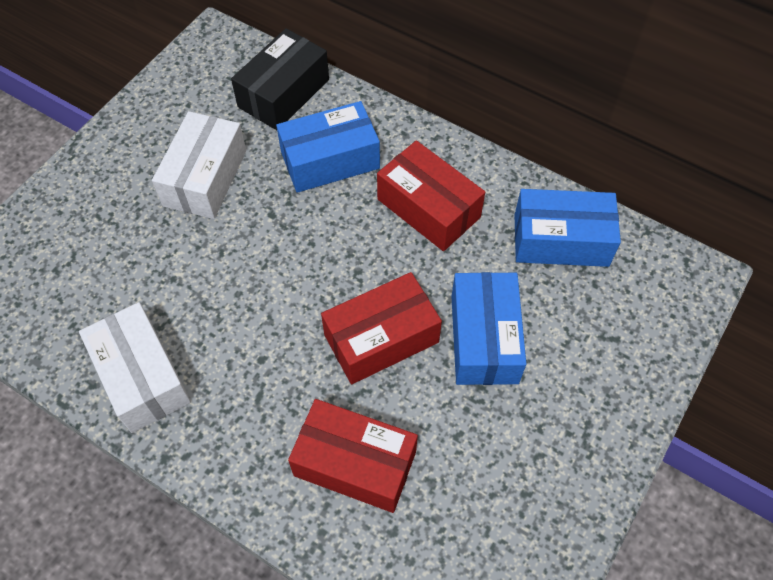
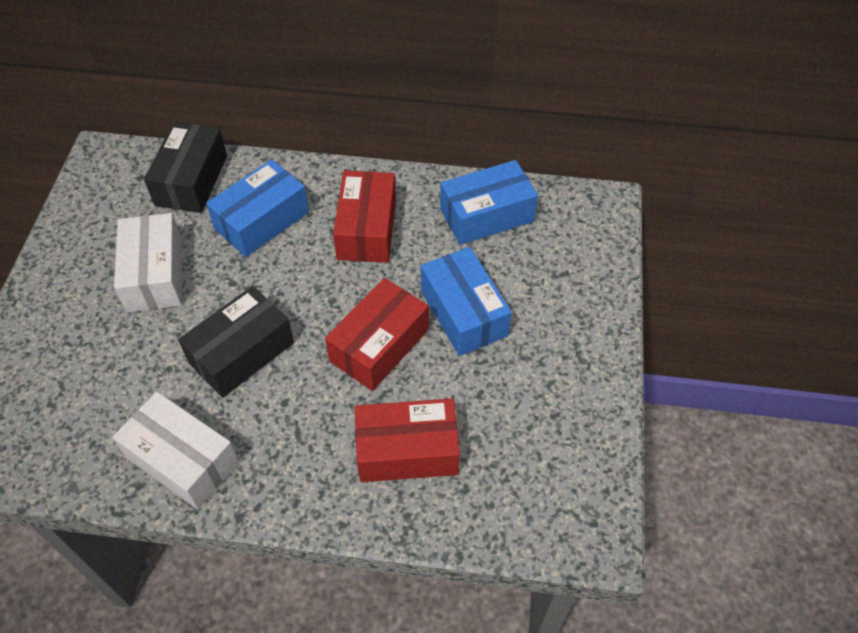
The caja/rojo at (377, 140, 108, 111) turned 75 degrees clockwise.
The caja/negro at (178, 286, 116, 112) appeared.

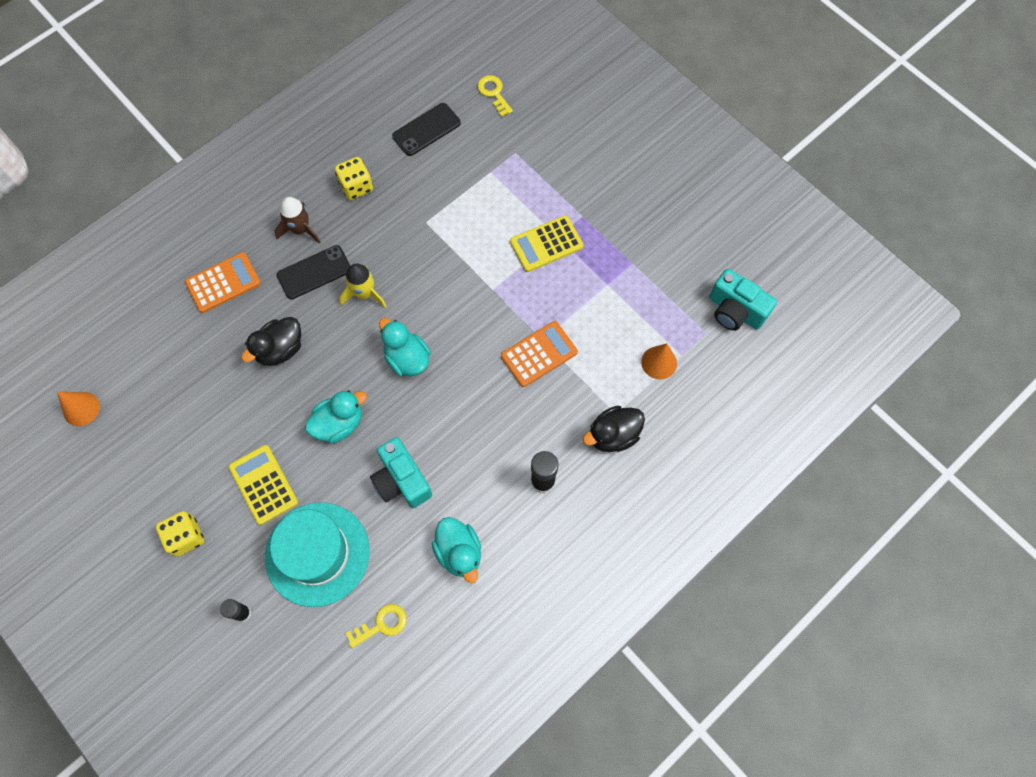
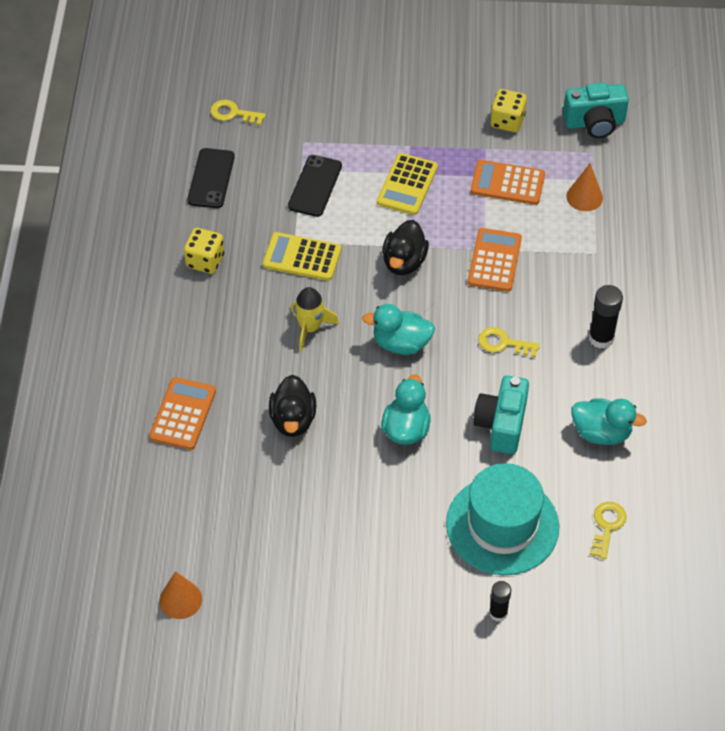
The dado/amarillo moved from (156, 511, 48, 46) to (490, 89, 37, 43).
The calculadora/amarillo moved from (229, 445, 69, 80) to (263, 232, 78, 49).
The cohete/marrón at (275, 197, 46, 47) disappeared.
The móvil/negro moved from (277, 245, 73, 54) to (288, 155, 54, 62).
The cámara/turquesa at (370, 437, 62, 71) turned 90 degrees clockwise.
The pato/negro moved from (583, 406, 62, 46) to (382, 220, 47, 55).
The calculadora/naranja at (471, 160, 74, 45) appeared.
The llave/amarillo at (478, 327, 62, 30) appeared.

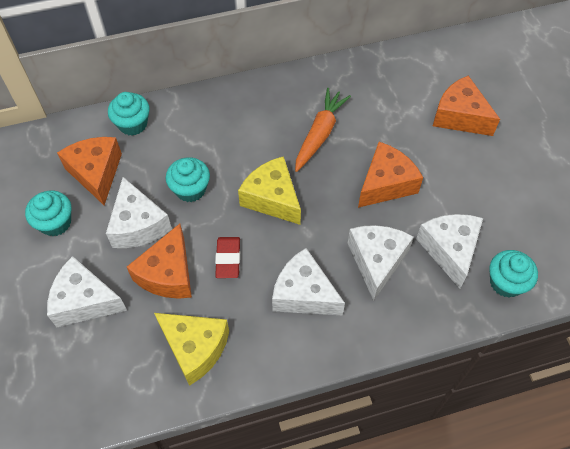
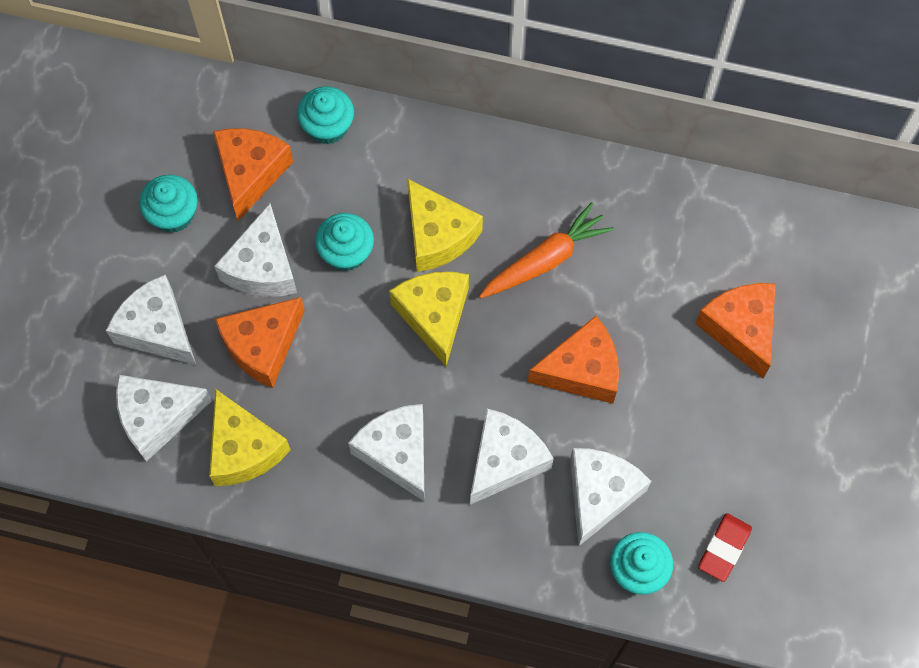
The goma de borrar/rojo moved from (215, 237, 25, 41) to (698, 513, 54, 69).
The queso/blanco at (116, 375, 96, 87) appeared.
The queso/amarillo at (407, 179, 76, 93) appeared.

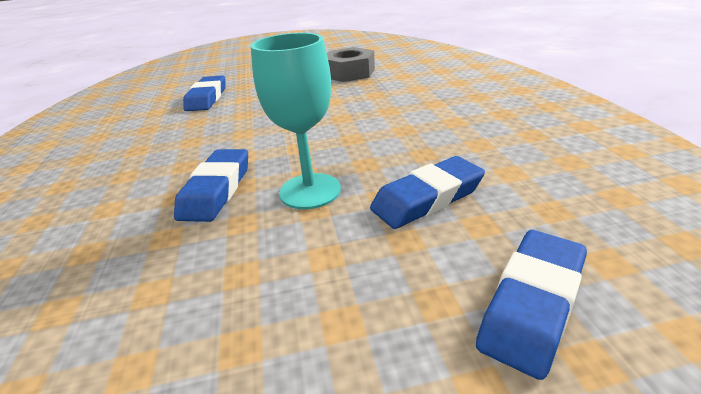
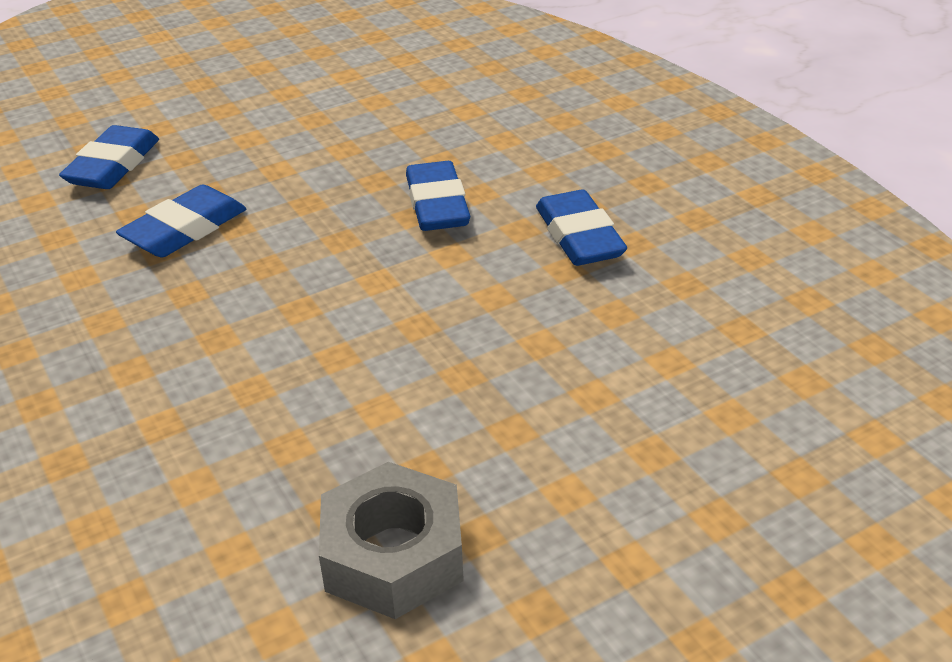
The goma de borrar/azul moved from (183, 75, 43, 36) to (536, 190, 91, 76).
The copa/turquesa at (251, 33, 90, 176) disappeared.

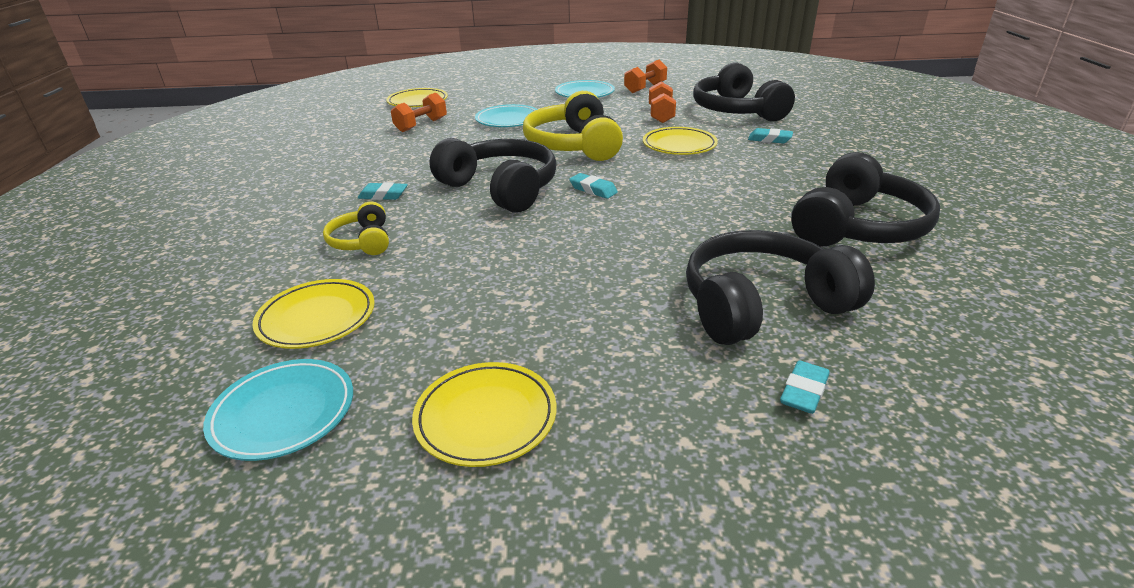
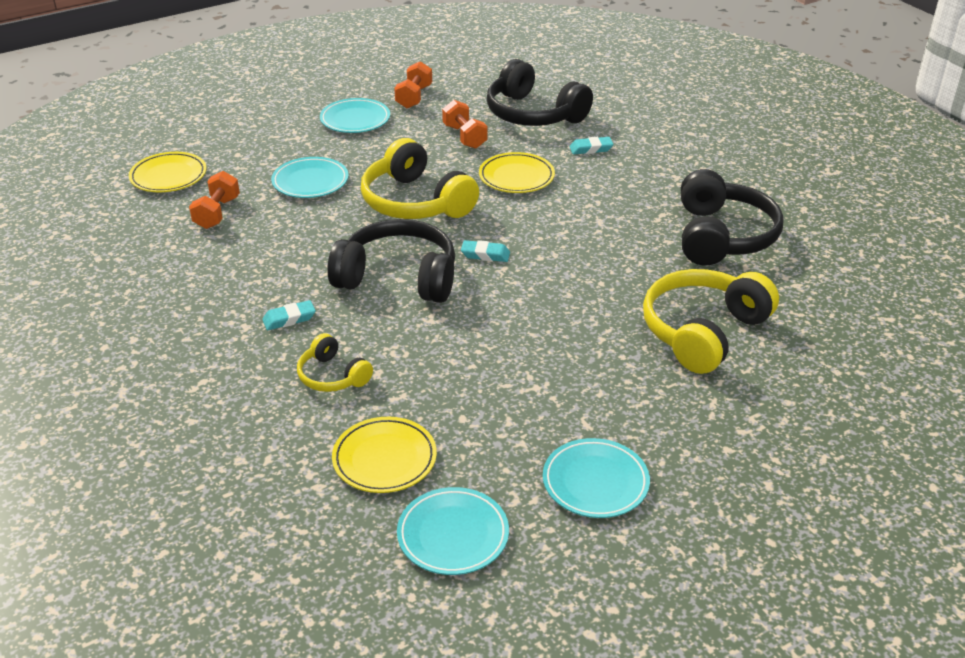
The plato/amarillo at (412, 362, 144, 105) became the plato/turquesa at (543, 438, 107, 80).
The auriculares/negro at (686, 230, 189, 115) became the auriculares/amarillo at (643, 269, 136, 105).
The goma de borrar/turquesa at (780, 360, 49, 54) disappeared.

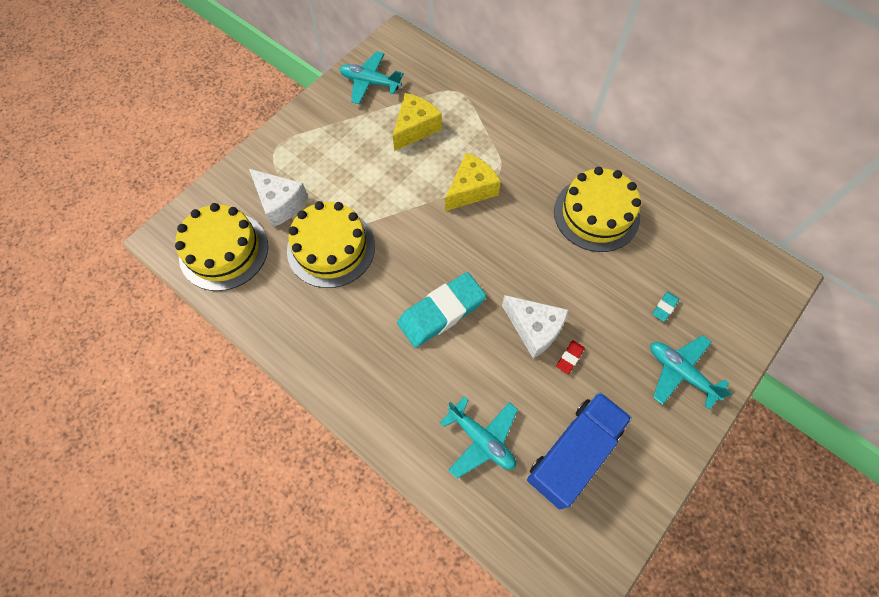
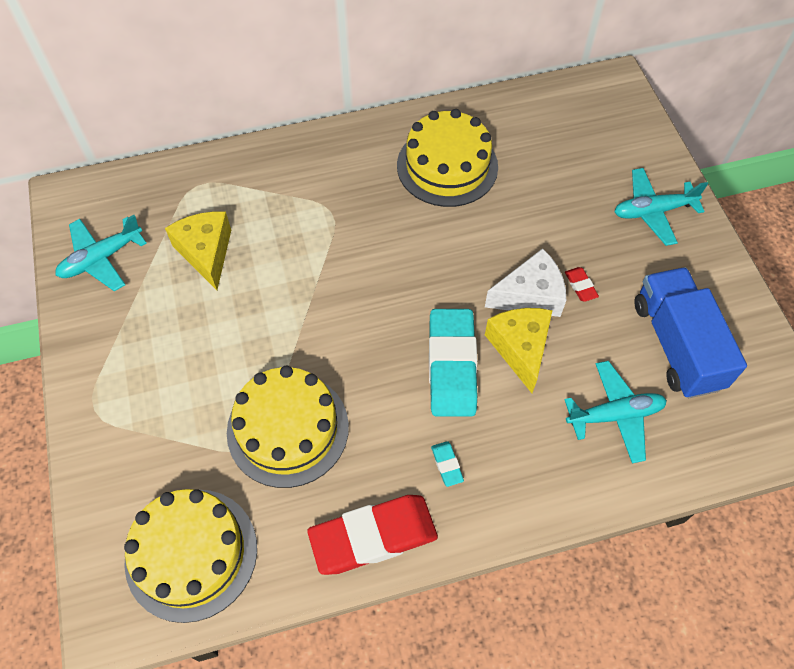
The queso/blanco at (249, 169, 59, 58) disappeared.
The queso/amarillo moved from (445, 152, 56, 59) to (485, 308, 68, 85).
The goma de borrar/turquesa moved from (653, 291, 26, 31) to (431, 441, 33, 46).
The goma de borrar/rojo at (307, 495, 131, 80) appeared.

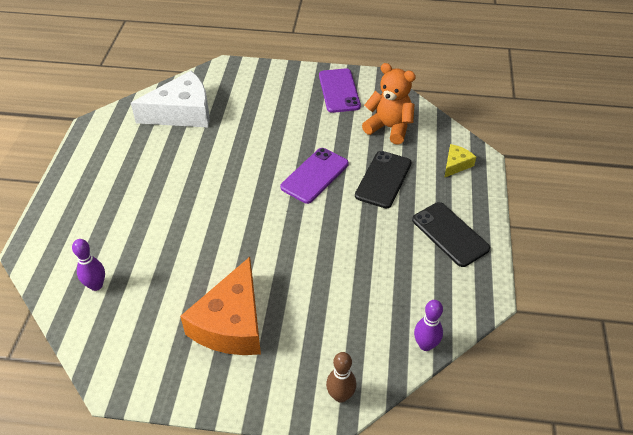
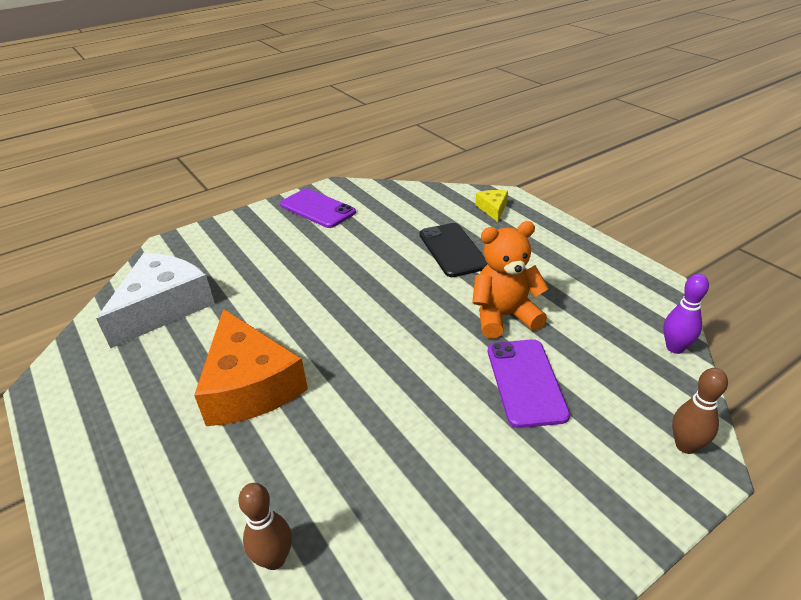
The bolo/morado at (72, 239, 33, 52) became the bolo/marrón at (238, 483, 54, 87).
The queso/naranja moved from (180, 257, 81, 98) to (194, 309, 114, 117).
The móvil/morado moved from (280, 148, 69, 56) to (488, 339, 82, 89).
The osito/naranja moved from (362, 63, 54, 82) to (472, 221, 77, 117).
The móvil/negro at (412, 202, 78, 65) disappeared.

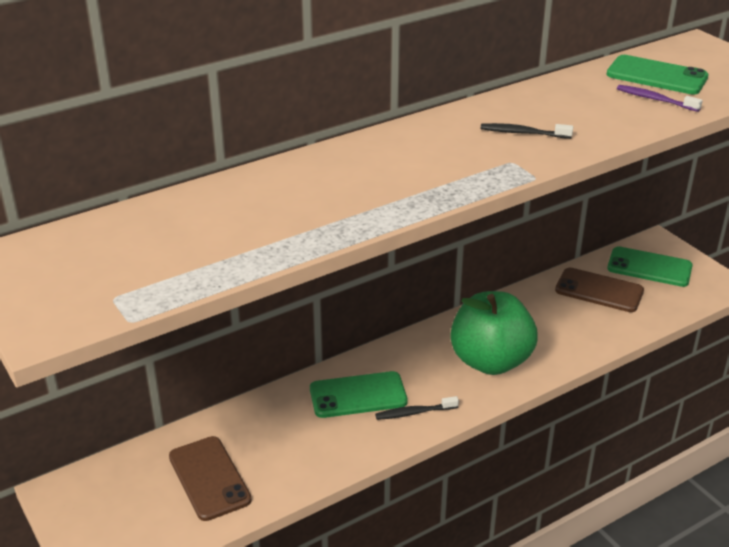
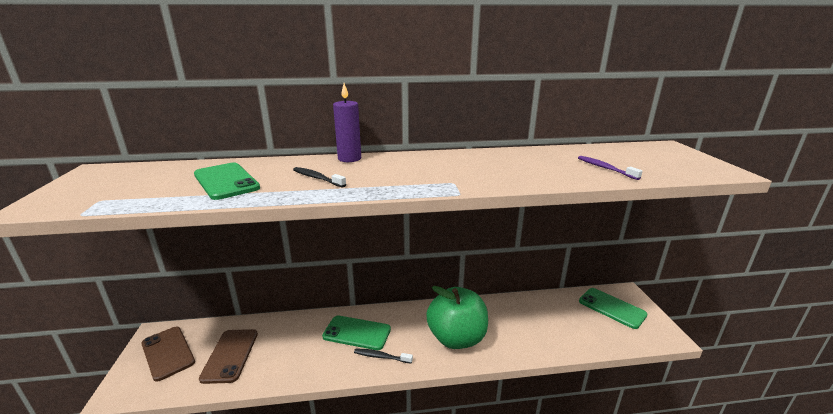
The cepillo de dientes/negro moved from (481, 123, 92, 16) to (293, 167, 53, 20).
The móvil/marrón moved from (555, 268, 89, 44) to (141, 327, 54, 55).
The móvil/verde moved from (606, 55, 102, 39) to (194, 163, 66, 37).
The vela/morado at (333, 83, 28, 79) appeared.

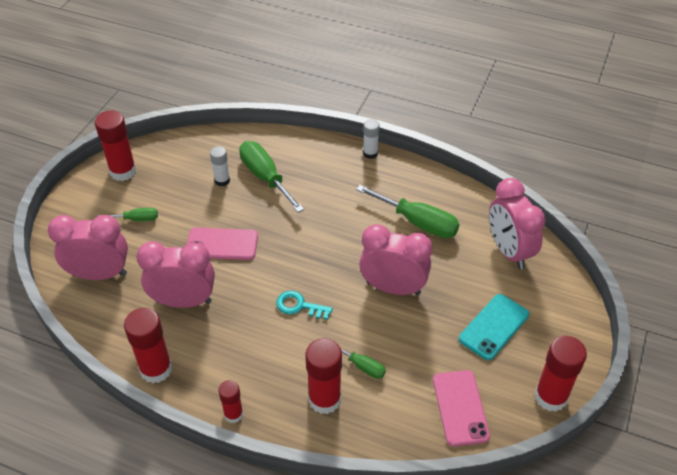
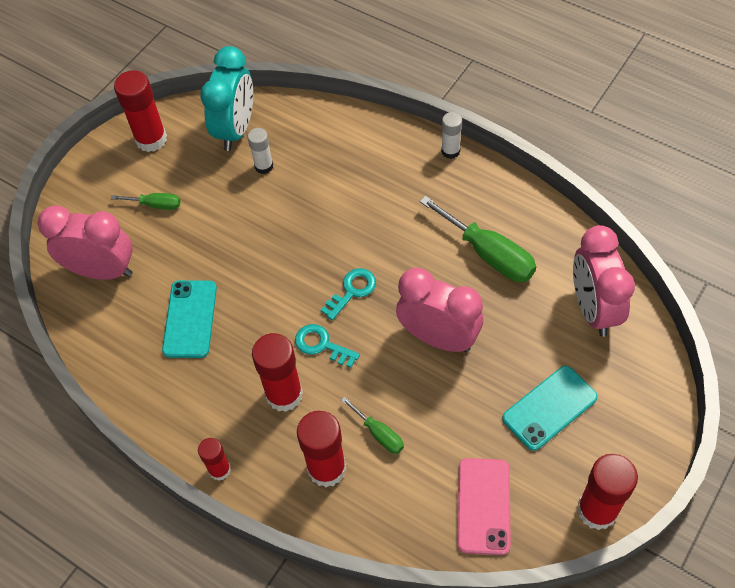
The barra de pegamento/rojo moved from (124, 308, 48, 75) to (252, 333, 51, 79).
The despertador/rosa at (136, 242, 79, 66) was replaced by the móvil/turquesa at (162, 280, 55, 78).
The móvil/rosa at (187, 227, 71, 33) disappeared.
The destornillador/verde at (239, 141, 65, 72) disappeared.
The despertador/turquesa at (200, 46, 53, 105) appeared.
The llave/turquesa at (321, 268, 55, 52) appeared.

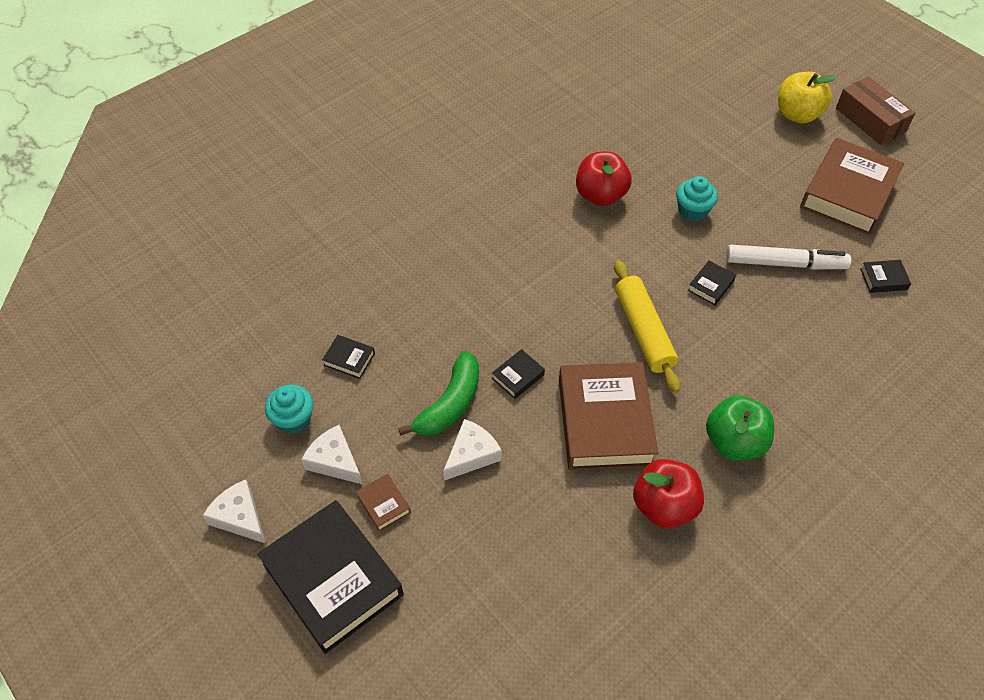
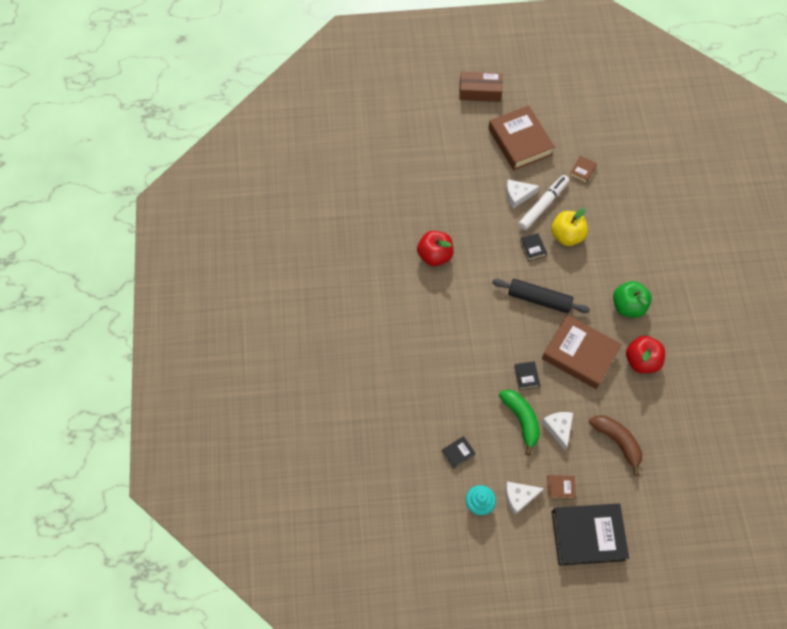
The queso/blanco moved from (203, 480, 63, 64) to (506, 180, 34, 29).
The rodillo/amarillo at (614, 260, 66, 133) became the rodillo/negro at (492, 279, 98, 34).
The magdalena/turquesa at (676, 176, 42, 46) disappeared.
The manzana/amarillo moved from (778, 71, 59, 52) to (551, 208, 37, 38).
The libro/negro at (860, 260, 51, 33) became the libro/marrón at (570, 156, 27, 27).
The plátano/marrón at (589, 415, 53, 61) appeared.

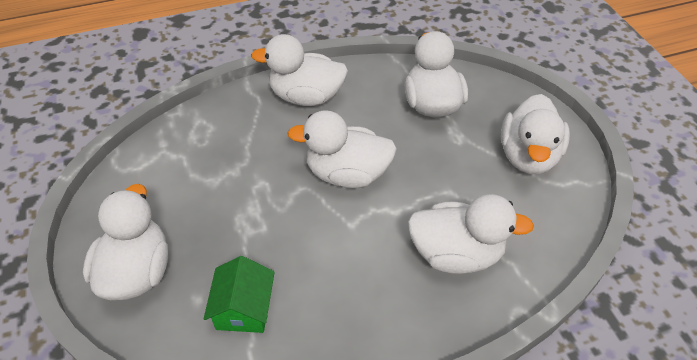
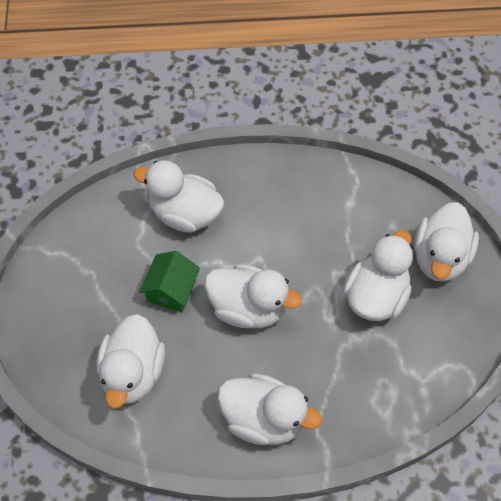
The casa/verde moved from (204, 256, 71, 77) to (139, 251, 61, 61).
The pato/blanco moved from (501, 94, 69, 80) to (343, 230, 70, 91).

